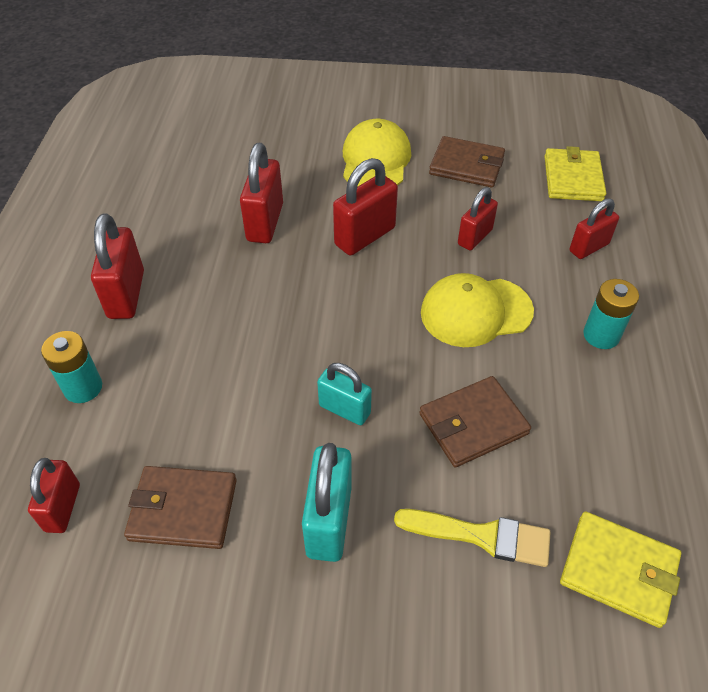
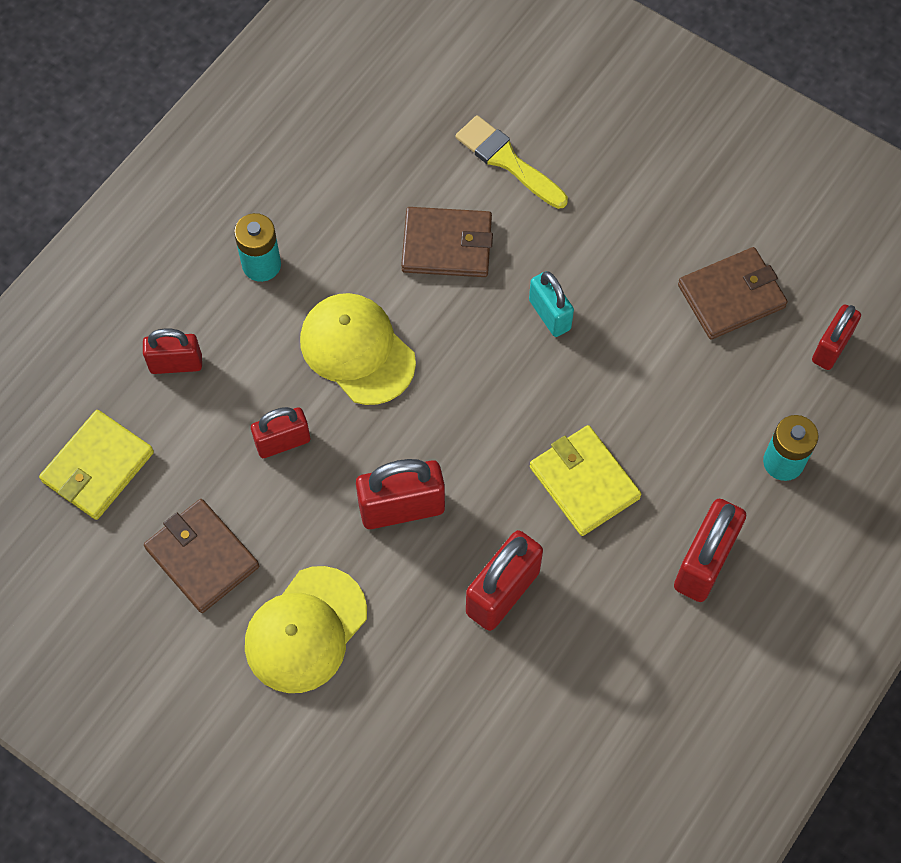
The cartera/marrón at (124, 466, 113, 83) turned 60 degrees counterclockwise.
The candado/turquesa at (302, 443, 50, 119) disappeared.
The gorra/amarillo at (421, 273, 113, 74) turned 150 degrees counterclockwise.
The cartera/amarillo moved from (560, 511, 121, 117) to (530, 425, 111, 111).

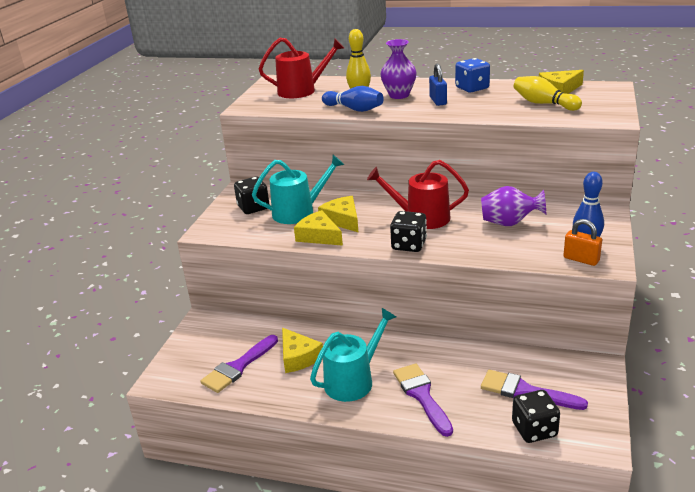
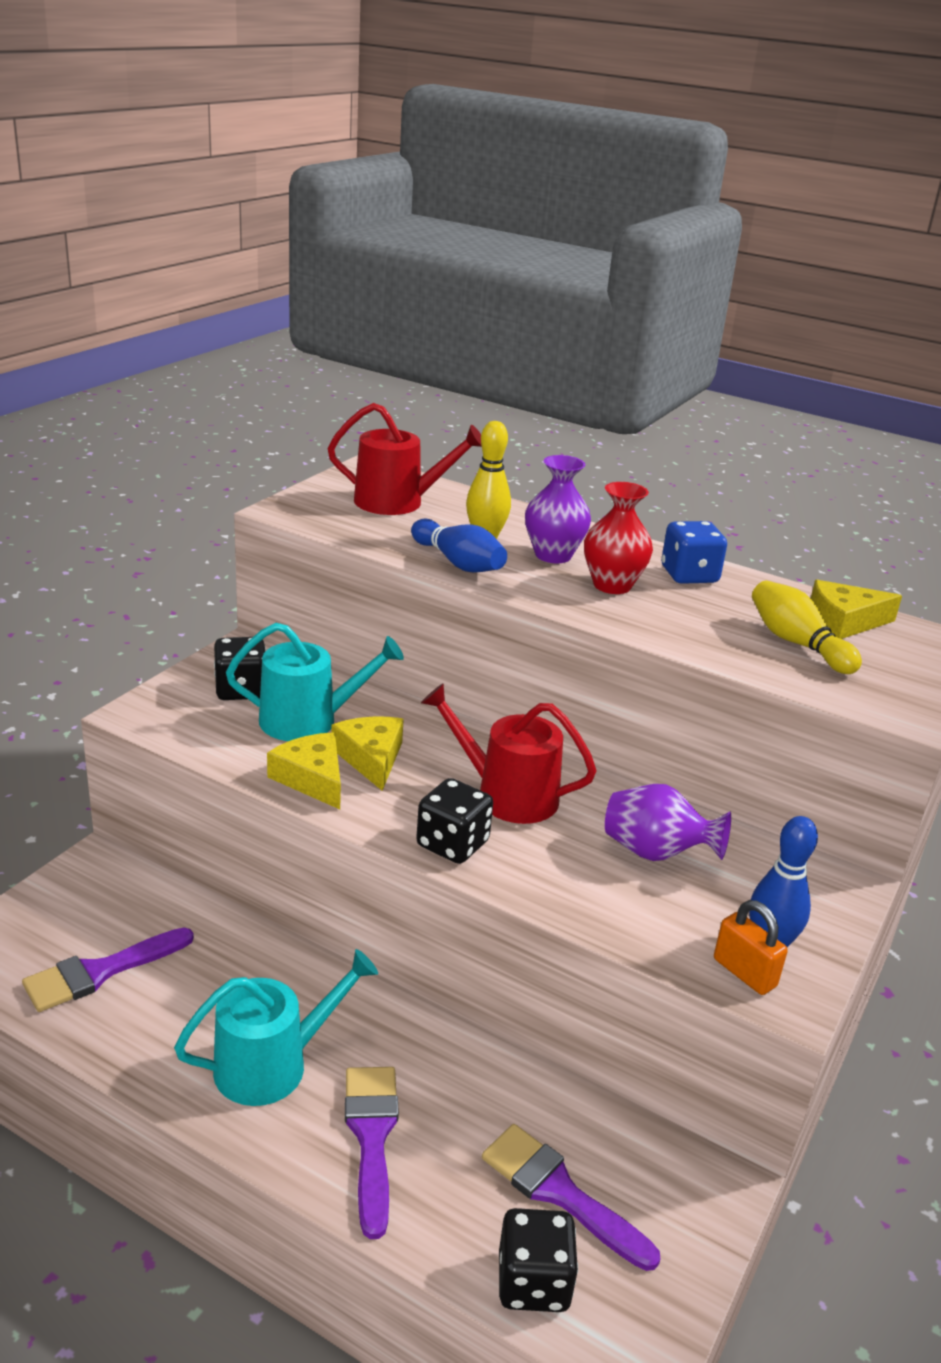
The queso/amarillo at (282, 328, 41, 45) disappeared.
The candado/azul at (429, 63, 18, 43) was replaced by the florero/rojo at (584, 482, 69, 112).

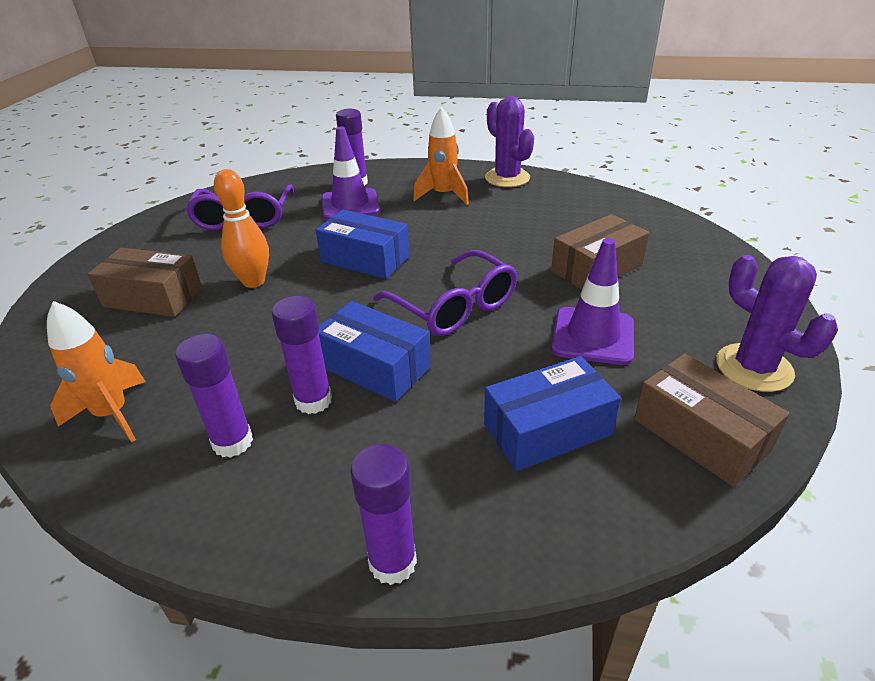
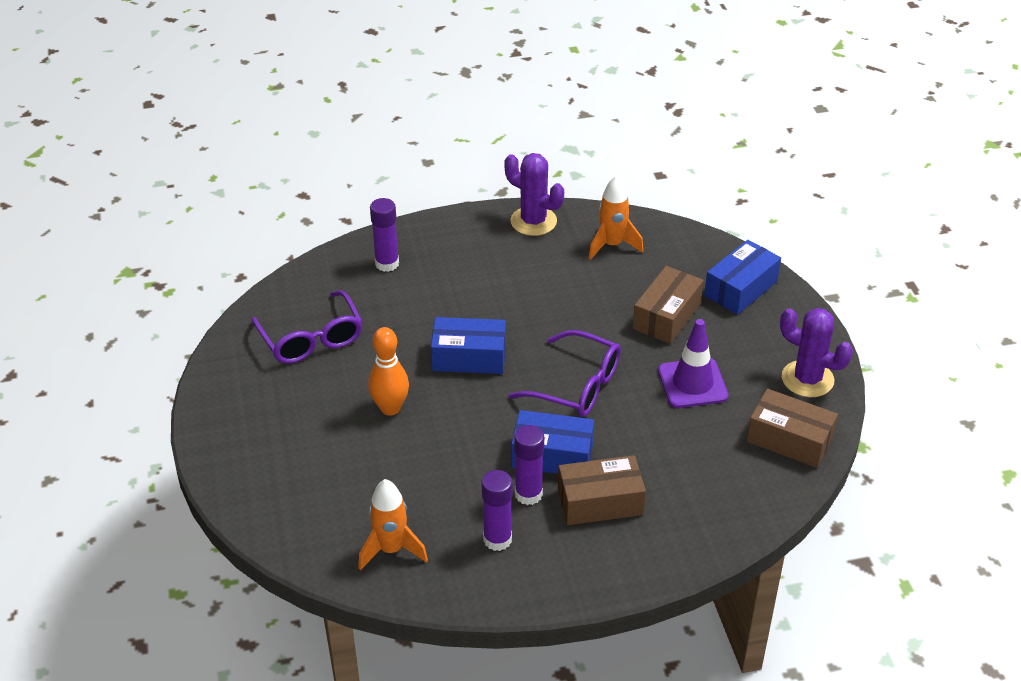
The caja/marrón moved from (87, 248, 116, 69) to (558, 455, 88, 70).
The cono de tráfico/morado at (322, 127, 58, 93) disappeared.
The barra de pegamento/morado at (350, 444, 67, 141) disappeared.
The cohete/naranja moved from (413, 107, 56, 98) to (588, 175, 55, 85).
The caja/azul moved from (484, 356, 137, 115) to (704, 240, 77, 75).

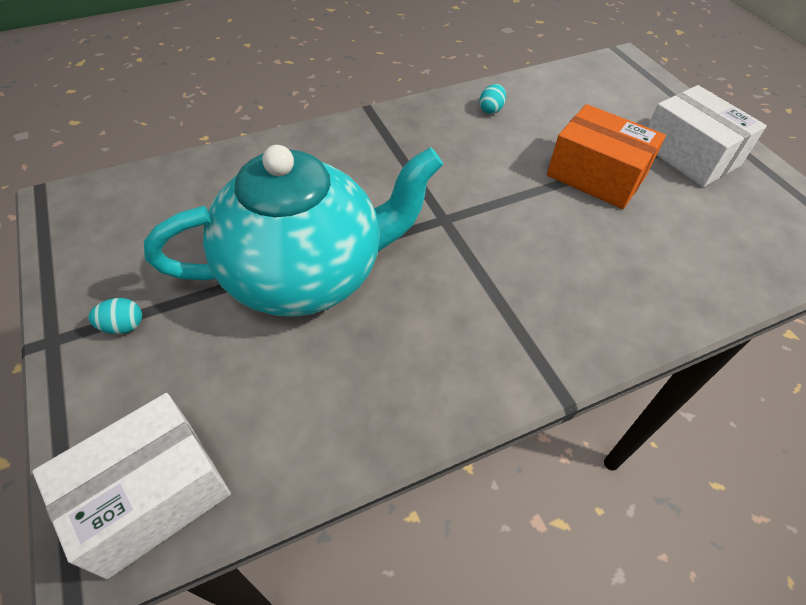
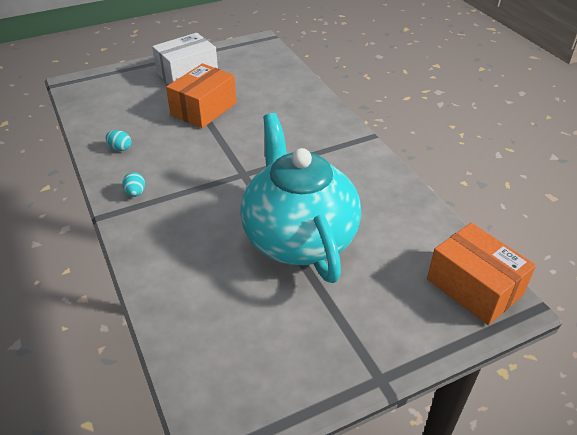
The caja/blanco at (32, 393, 199, 186) became the caja/naranja at (427, 223, 109, 102).
The huevo/turquesa moved from (88, 298, 54, 36) to (122, 172, 23, 25).

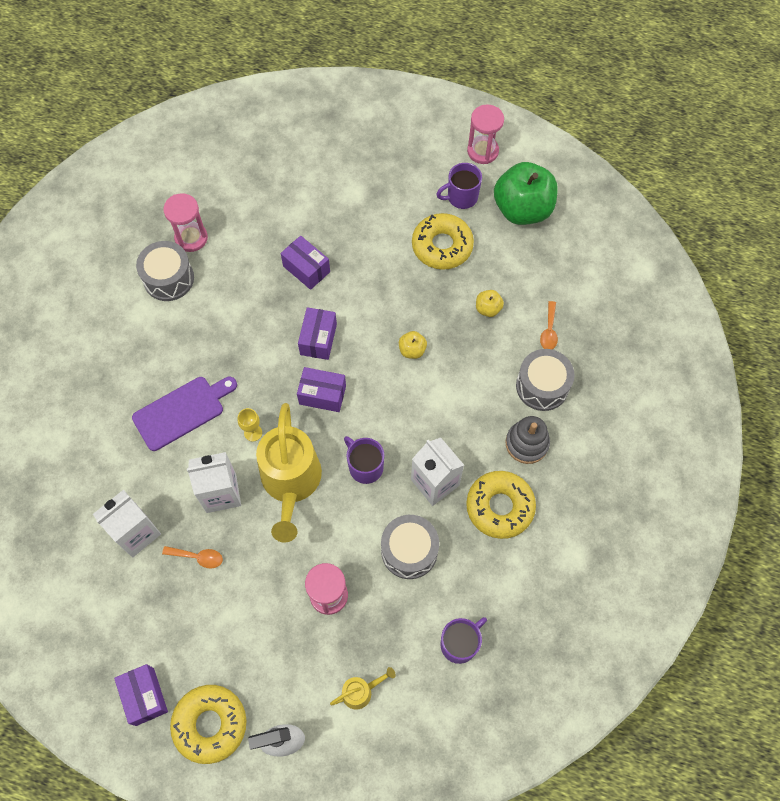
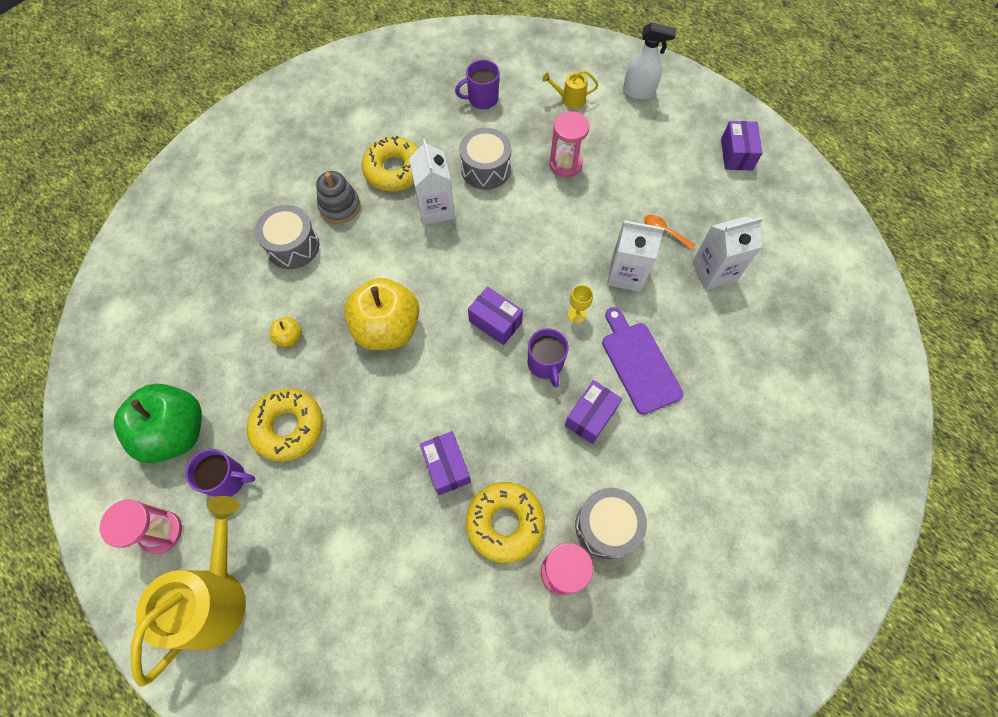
The tabla de cortar/morado at (132, 377, 105, 74) turned 75 degrees clockwise.
The rosquilla/amarillo moved from (170, 685, 77, 79) to (466, 482, 79, 81).
The regadera/amarillo moved from (256, 403, 66, 140) to (130, 496, 116, 191).
The caja/morado moved from (298, 307, 39, 53) to (565, 380, 57, 64).
The taza/morado moved from (344, 436, 40, 48) to (528, 328, 41, 60).
The manzana/amarillo at (399, 331, 28, 28) changed to 2.35 times the size.
The cuchara/naranja at (540, 301, 18, 48) disappeared.

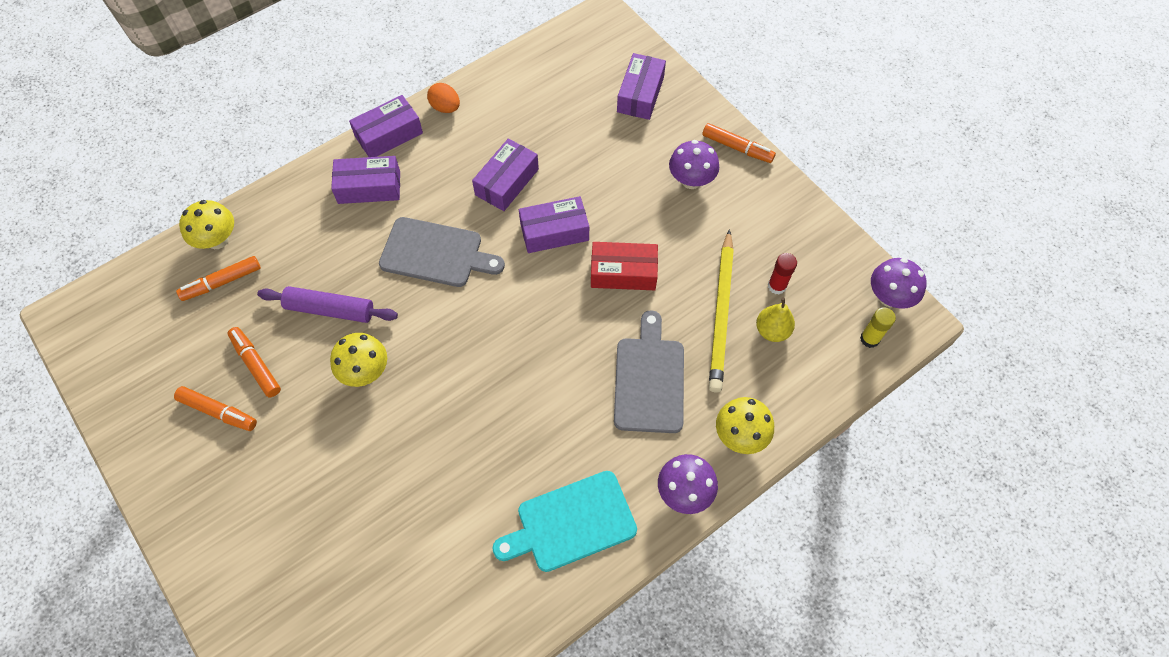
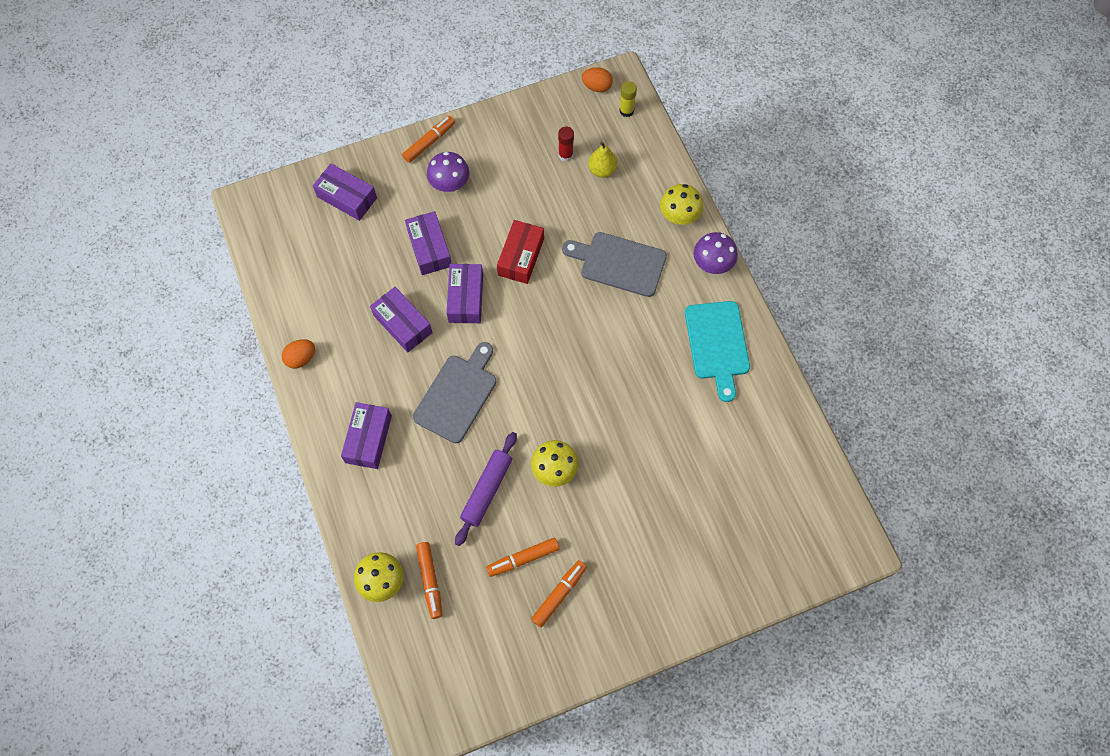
The caja/morado moved from (349, 95, 74, 62) to (405, 211, 47, 64).
The lápiz/amarillo at (709, 229, 25, 163) disappeared.
The seta/morado at (871, 258, 56, 51) was replaced by the huevo/naranja at (582, 67, 31, 25).

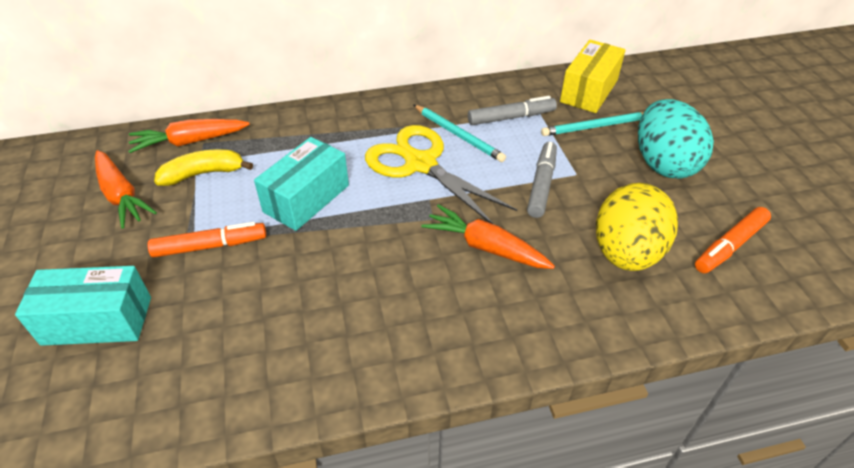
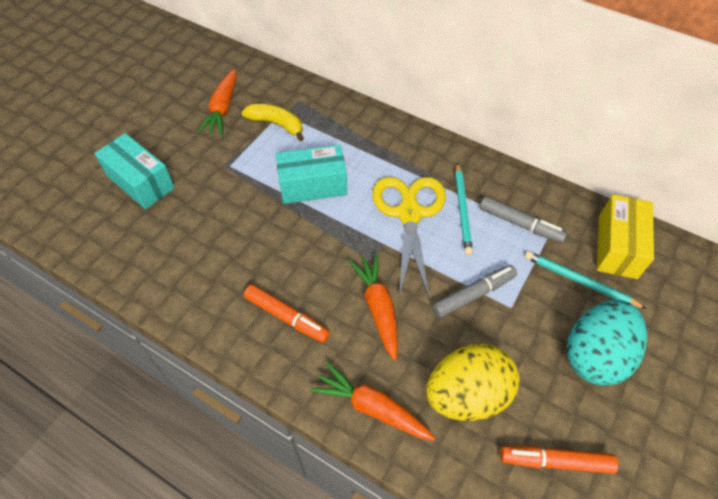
The zanahoria/naranja moved from (128, 119, 122, 34) to (310, 362, 125, 78).
The rotulador/naranja moved from (147, 222, 119, 35) to (244, 285, 86, 58).
The caja/amarillo at (560, 40, 66, 73) turned 60 degrees counterclockwise.

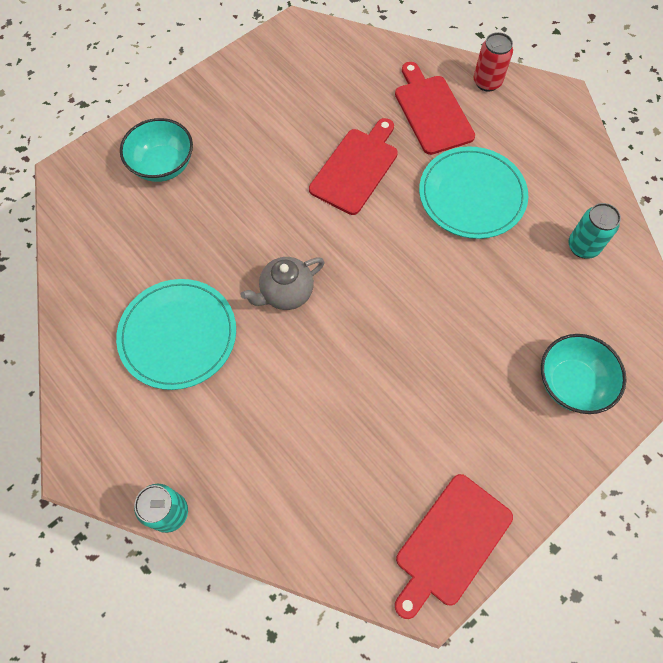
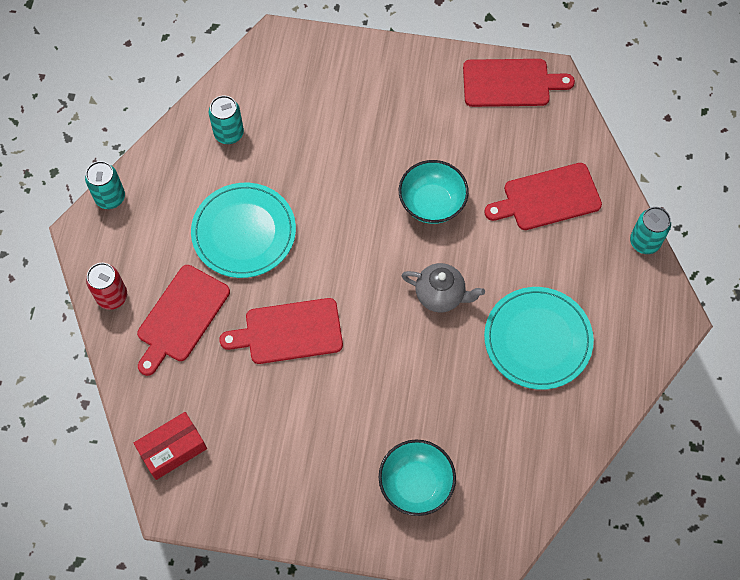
The cuenco/turquesa moved from (541, 334, 85, 80) to (399, 160, 70, 64).
The lata/turquesa at (85, 161, 40, 48) appeared.
The caja/rojo at (133, 412, 74, 68) appeared.
The tabla de cortar/rojo at (484, 163, 118, 67) appeared.

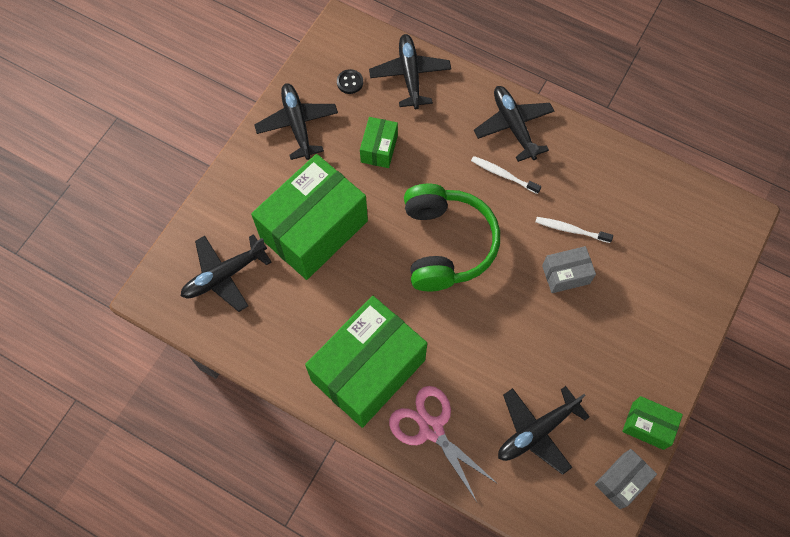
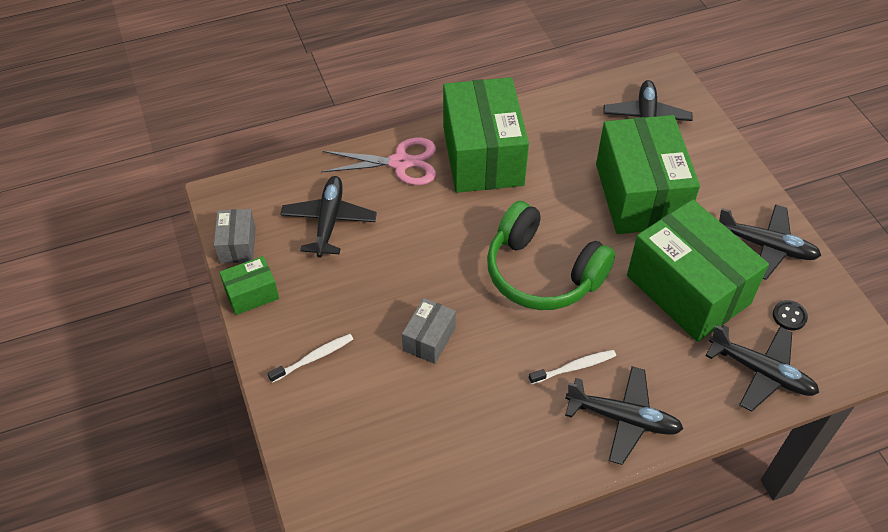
The caja/verde at (360, 117, 38, 51) changed to 2.19 times the size.
The cepillo de dientes/blanco moved from (535, 217, 78, 26) to (267, 334, 86, 49).

